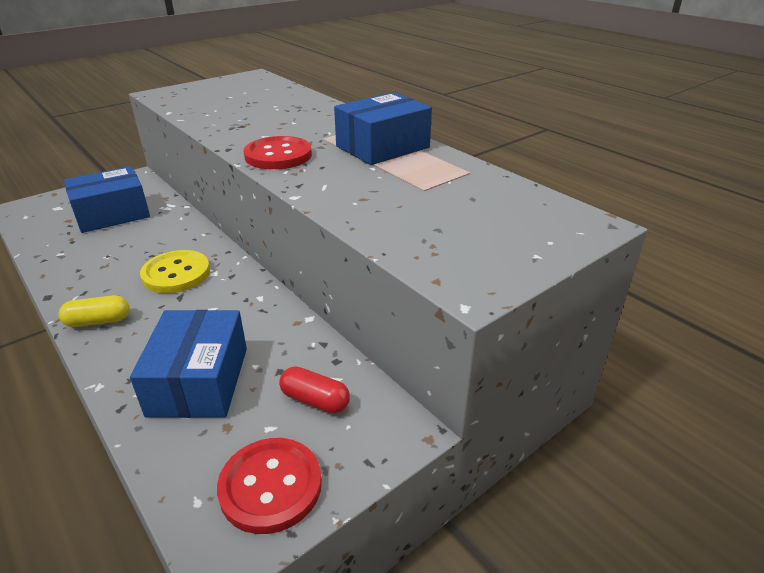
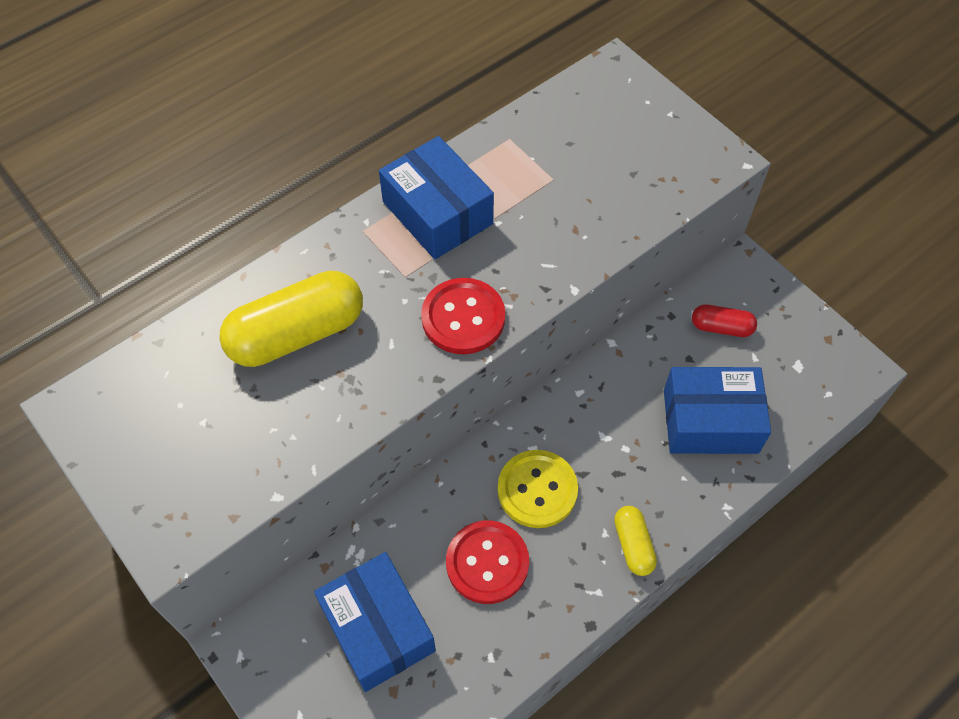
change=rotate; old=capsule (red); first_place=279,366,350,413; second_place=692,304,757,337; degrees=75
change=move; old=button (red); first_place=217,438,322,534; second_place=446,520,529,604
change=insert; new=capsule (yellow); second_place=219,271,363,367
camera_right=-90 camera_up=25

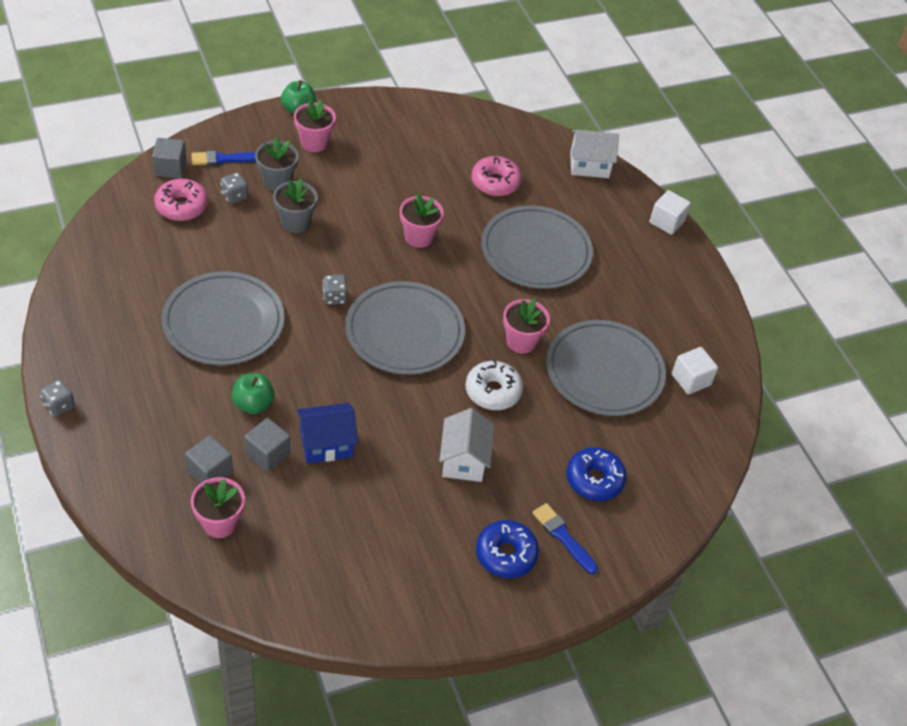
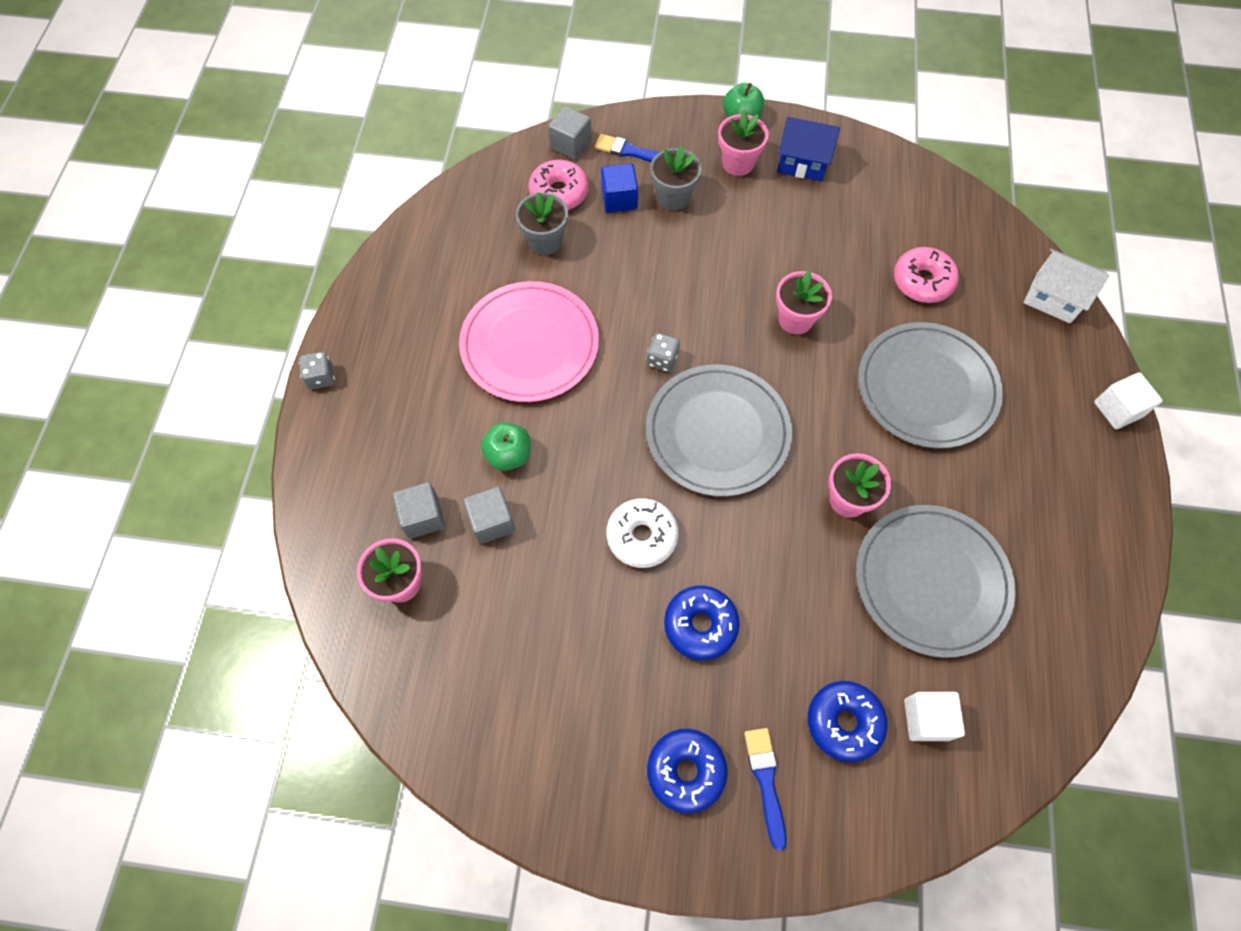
change=replace; old=dice (grey); new=cube (blue); first_place=220,172,248,204; second_place=601,163,638,213
change=move; old=flower pot (grey); first_place=273,178,318,233; second_place=516,192,568,255
change=recolor; old=plate (grey); new=plate (pink); first_place=162,271,285,365; second_place=459,281,599,402
change=move; old=cube (white); first_place=672,347,718,395; second_place=904,692,965,741
change=move; old=donut (white); first_place=465,360,523,410; second_place=607,498,678,568
change=move; old=house (blue); first_place=297,403,358,464; second_place=777,117,840,182
change=replace; old=house (white); new=donut (blue); first_place=439,408,494,482; second_place=664,585,740,661
camera_right=35 camera_up=15

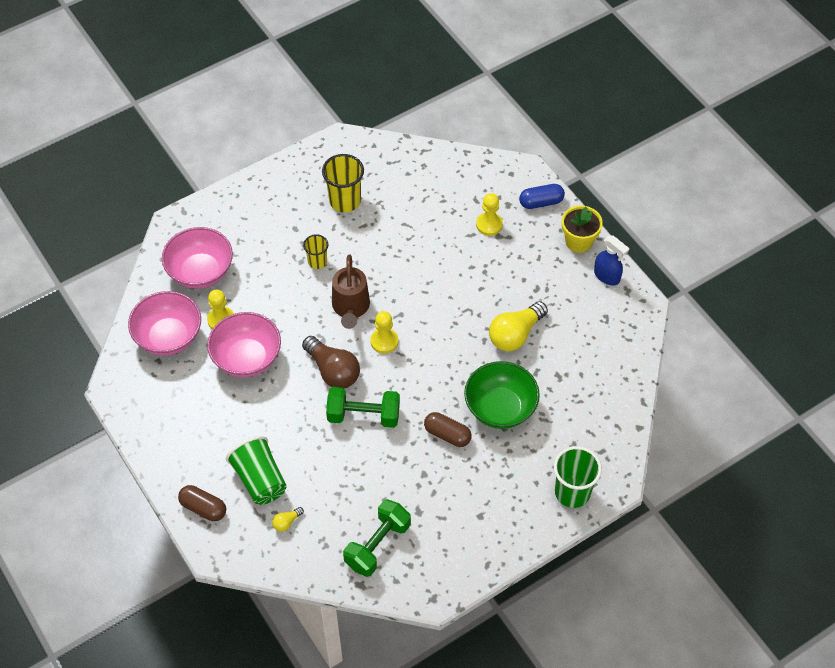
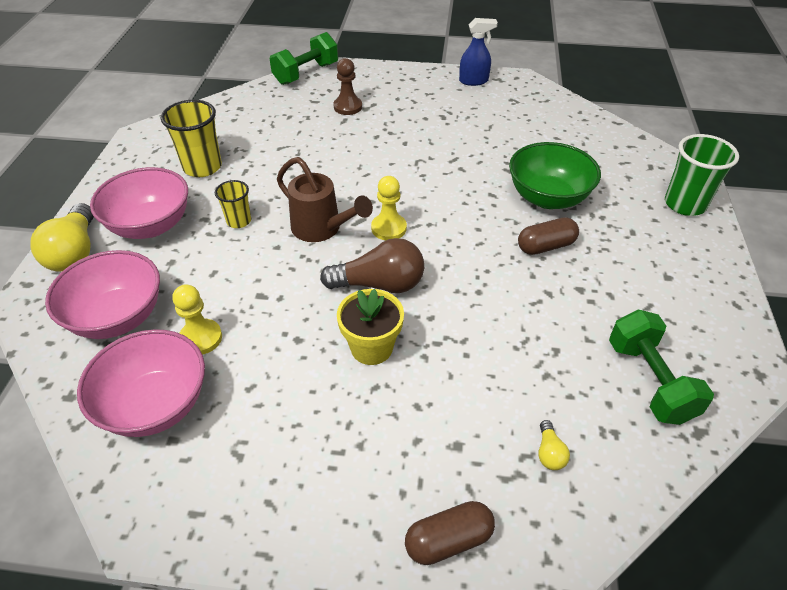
change=delete; old=capsule (blue); first_place=519,184,565,209
change=recolor; old=pawn (yellow); new=pawn (brown); first_place=476,193,503,236; second_place=333,58,362,115
change=move; old=flower pot (yellow); first_place=562,205,603,253; second_place=337,289,404,365
change=move; old=light bulb (yellow); first_place=489,301,548,351; second_place=30,203,94,272
change=move; old=bowl (pink); first_place=207,312,281,377; second_place=90,167,188,239
change=move; old=dumbbell (green); first_place=326,387,400,428; second_place=270,32,338,85
change=delete; old=cup (green); first_place=226,436,287,505
camera_right=-50 camera_up=-10

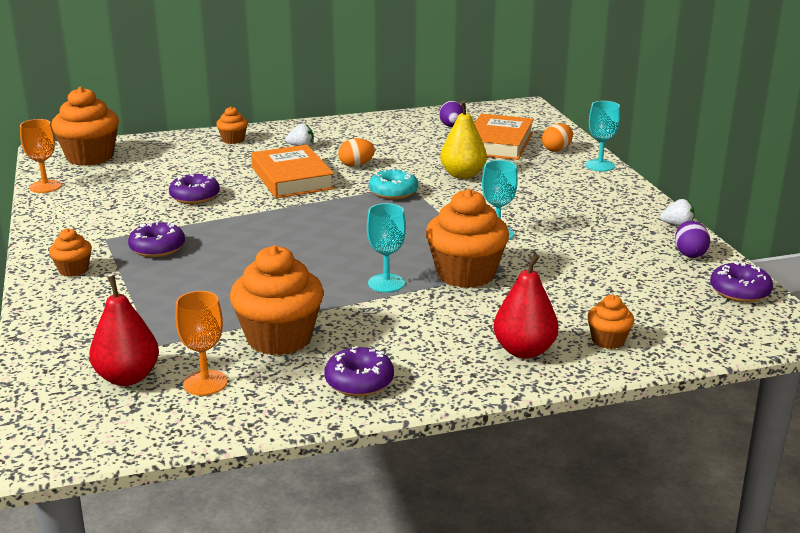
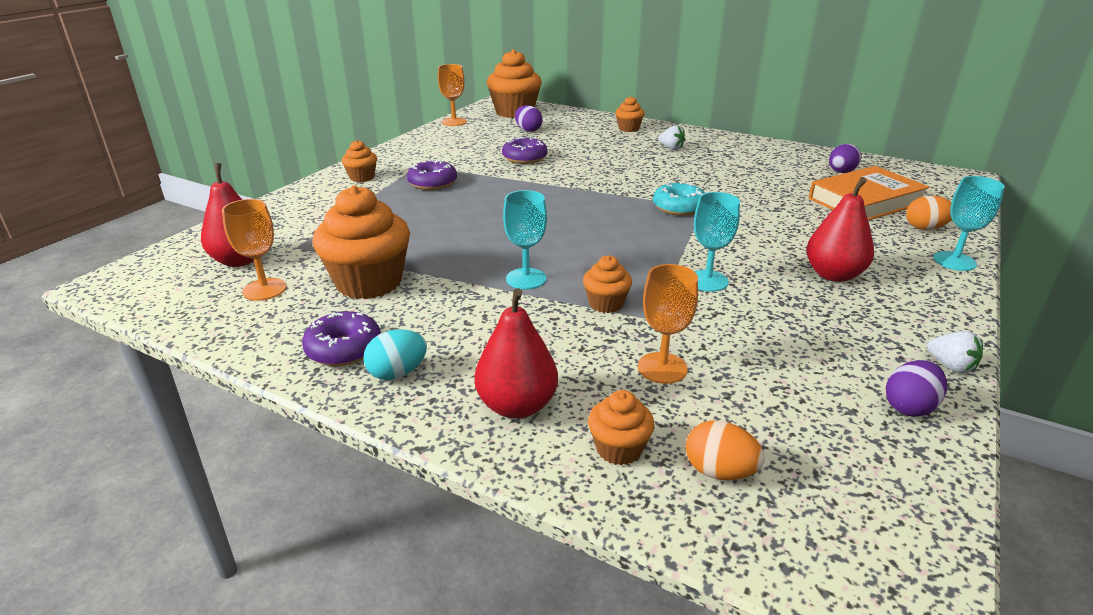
change=delete; old=pear (yellow); first_place=440,100,487,179
change=move; old=egg (orange); first_place=338,138,375,167; second_place=686,420,765,480
change=delete; old=book (orange); first_place=251,145,334,198
change=resize; old=cupcake (orange); first_place=425,189,509,288; second_place=583,255,632,313; factor=0.5
change=delete; old=donut (purple); first_place=710,262,773,302
change=insert; new=egg (purple); second_place=515,105,543,132
change=insert; new=pear (red); second_place=806,177,874,282
change=insert; new=goblet (orange); second_place=638,264,698,384
change=insert; new=egg (turquoise); second_place=363,330,427,380
camera_right=45 camera_up=5

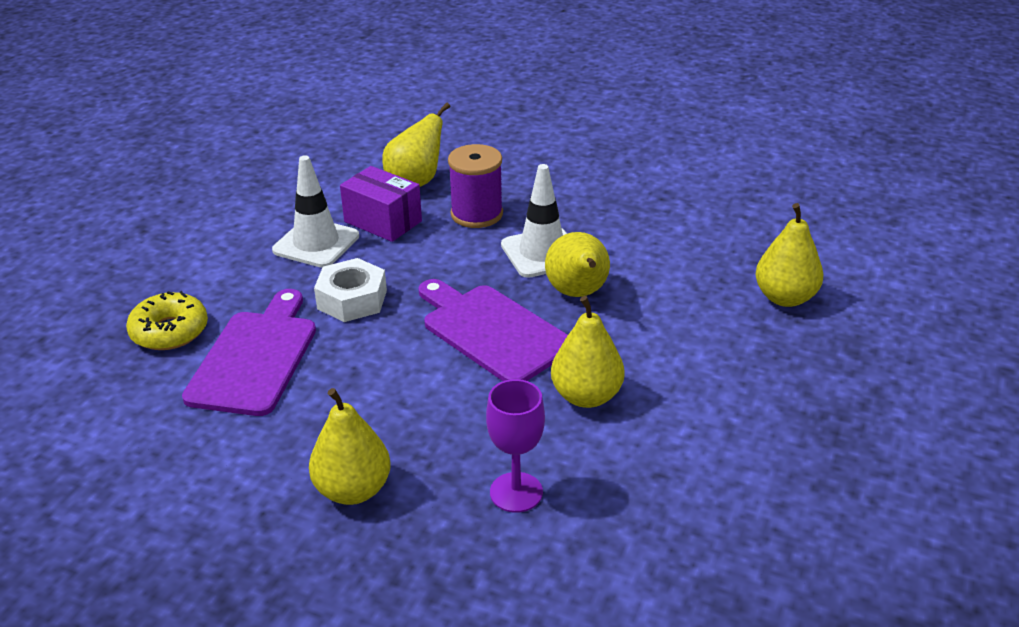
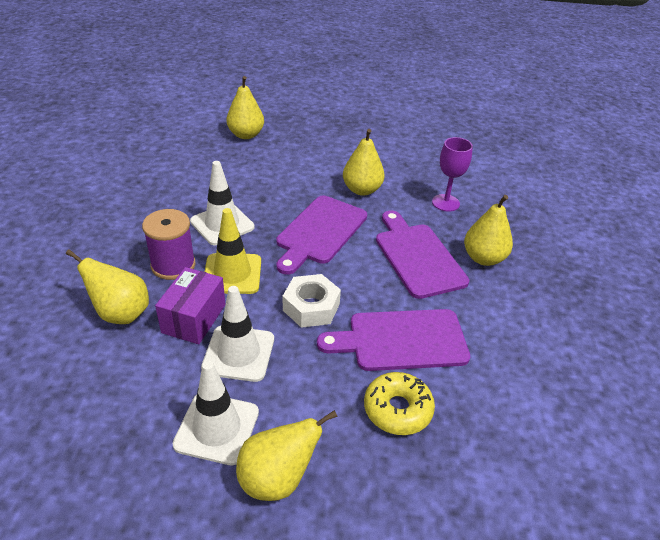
change=move; old=pear (yellow); first_place=545,232,610,297; second_place=236,410,338,501
change=insert; new=traffic cone (yellow); second_place=205,208,261,294
change=insert; new=cutting board (purple); second_place=376,210,469,299
change=insert; new=traffic cone (white); second_place=173,361,259,465
camera_right=-110 camera_up=5

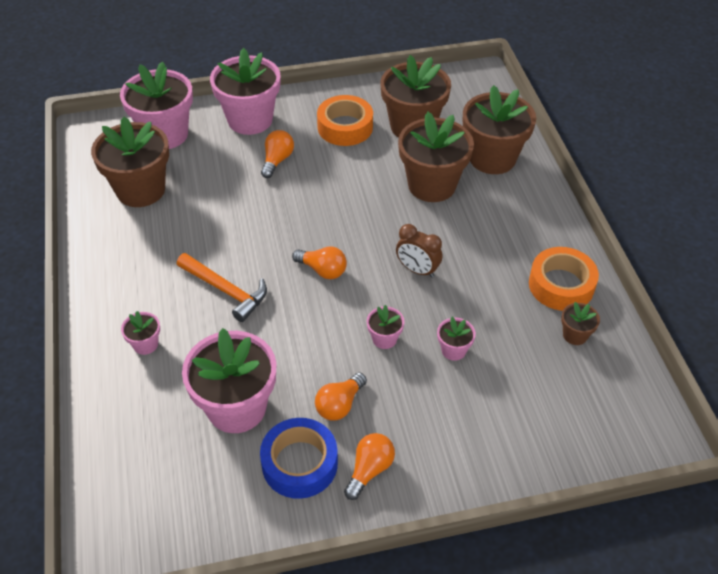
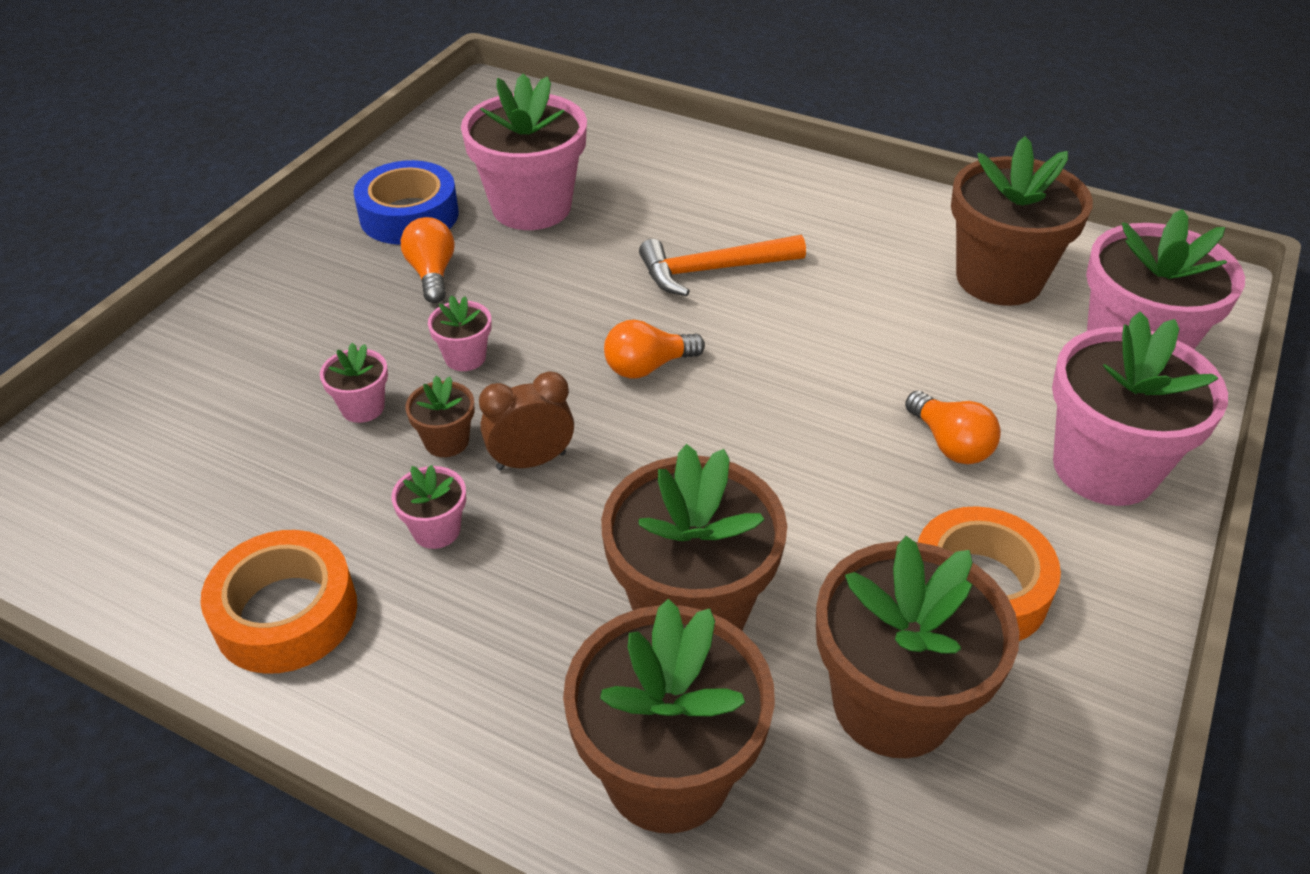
change=move; old=flower pot (brown); first_place=561,302,600,345; second_place=405,376,475,457
change=move; old=flower pot (pink); first_place=121,311,160,355; second_place=391,465,466,549
change=delete; old=light bulb (orange); first_place=344,433,395,500
camera_right=130 camera_up=-5

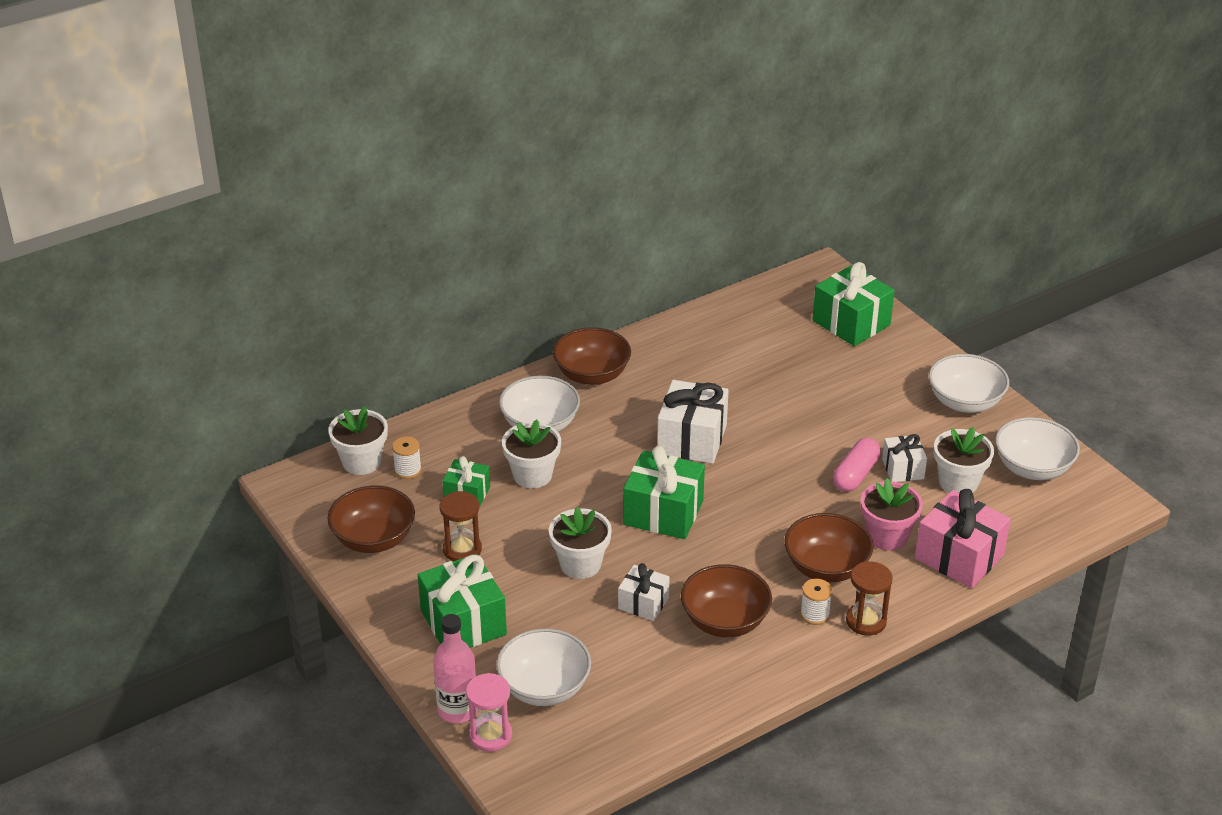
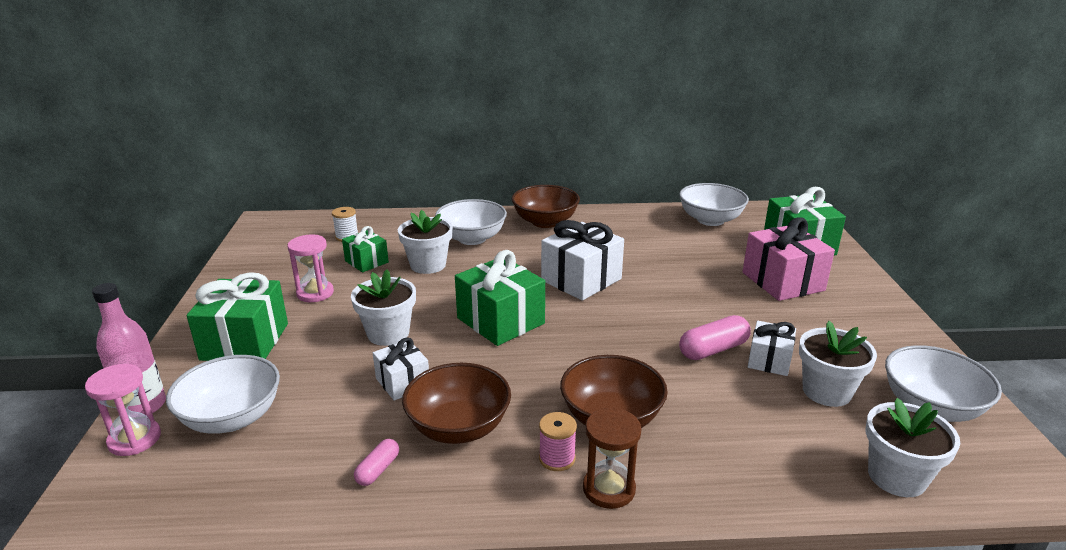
change=move; old=bowl (white); first_place=929,354,1009,413; second_place=679,183,749,226
change=move; old=flower pot (white); first_place=328,406,388,475; second_place=866,398,960,497
change=delete; old=flower pot (pink); first_place=861,478,923,550
change=delete; old=bowl (brown); first_place=327,486,415,553
change=move; old=gift (pink); first_place=915,489,1011,588; second_place=743,217,835,301
change=recolor; old=hourglass (brown); new=hourglass (pink); first_place=439,491,482,561; second_place=287,235,334,302
change=recolor; old=spool (white); new=spool (pink); first_place=800,579,832,625; second_place=539,412,577,471
change=insert; new=capsule (pink); second_place=354,439,399,486
camera_right=30 camera_up=-10

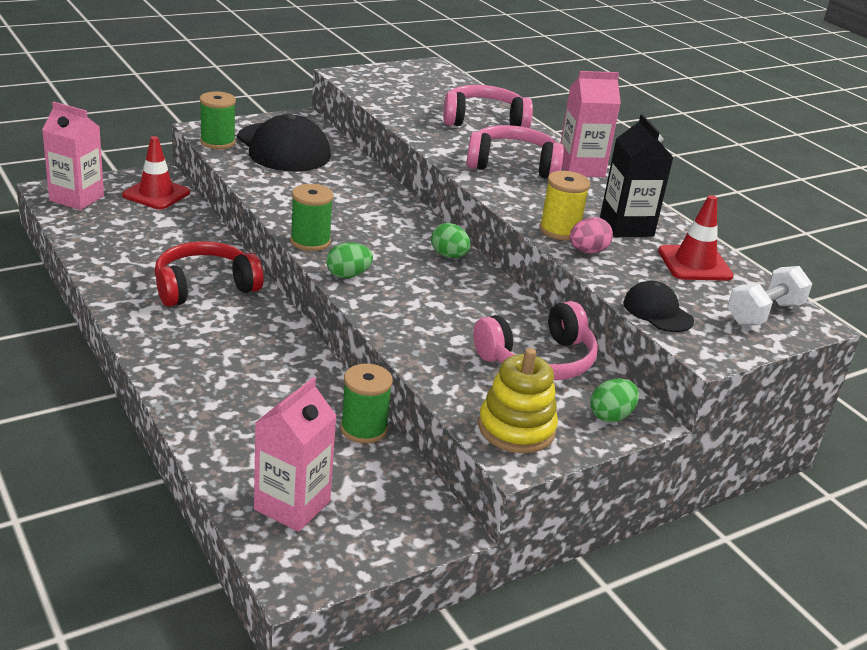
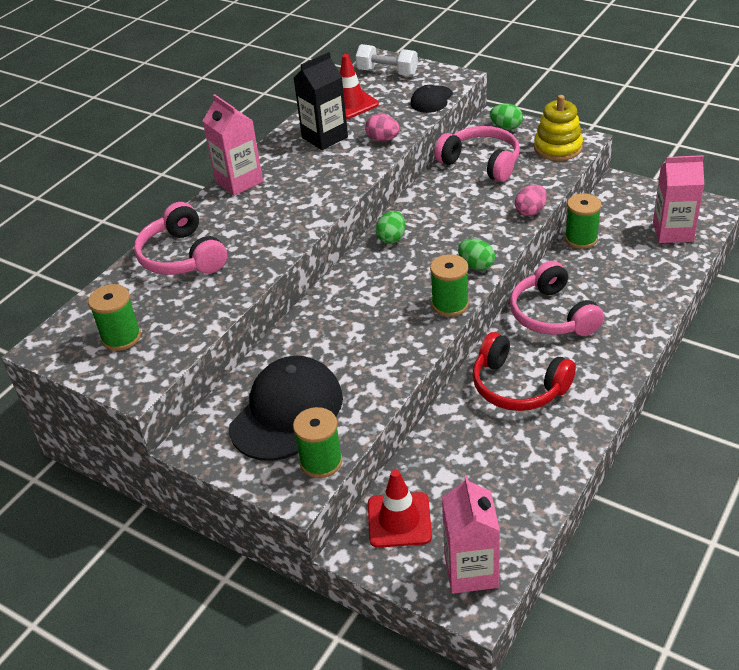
change=move; old=headphones (pink); first_place=467,125,564,178; second_place=510,261,604,336
change=delete; old=spool (yellow); first_place=539,171,590,240
change=insert; new=egg (pink); second_place=515,185,547,216
change=insert; new=spool (green); second_place=88,284,141,351
camera_right=-110 camera_up=10

